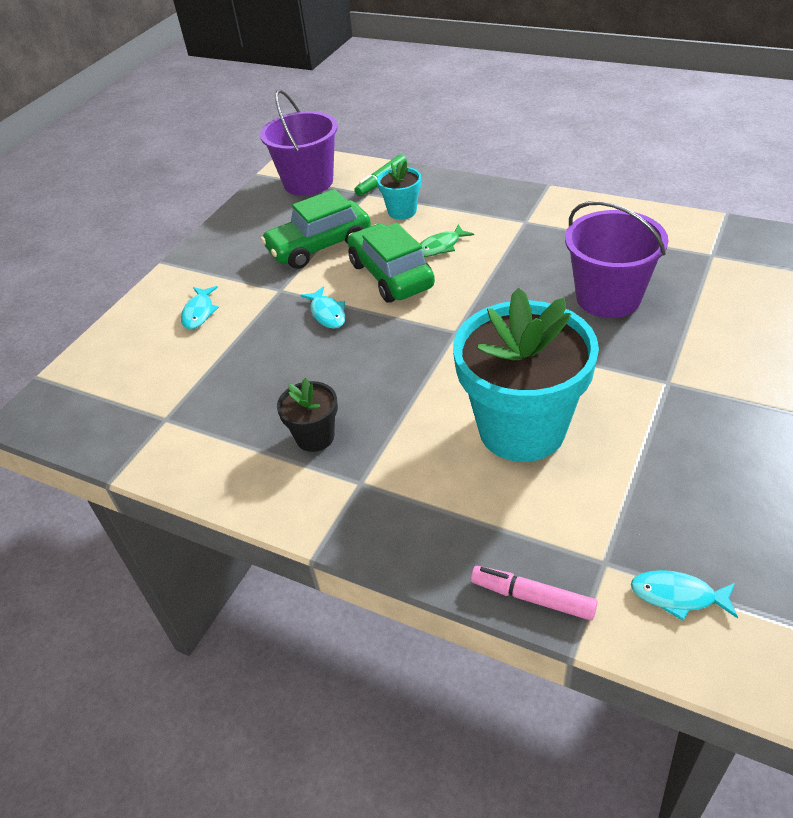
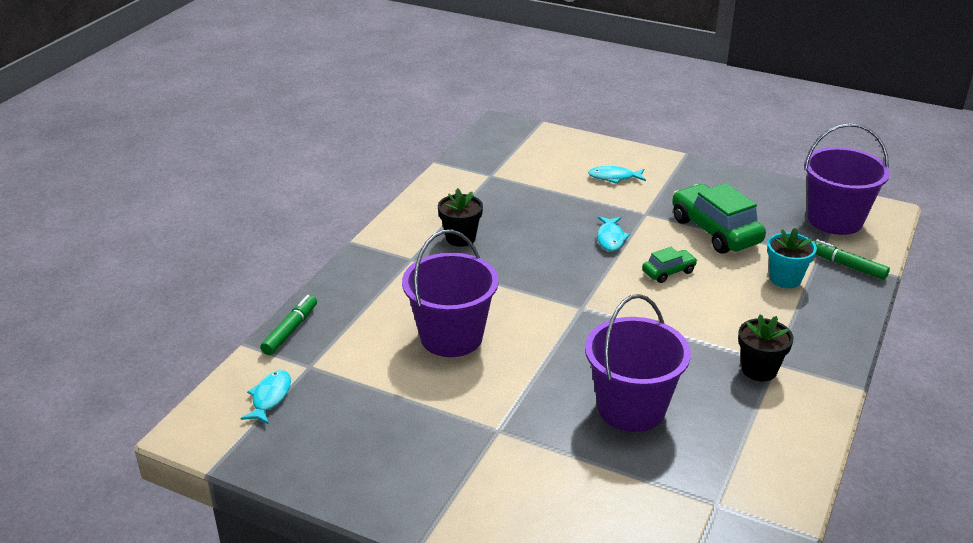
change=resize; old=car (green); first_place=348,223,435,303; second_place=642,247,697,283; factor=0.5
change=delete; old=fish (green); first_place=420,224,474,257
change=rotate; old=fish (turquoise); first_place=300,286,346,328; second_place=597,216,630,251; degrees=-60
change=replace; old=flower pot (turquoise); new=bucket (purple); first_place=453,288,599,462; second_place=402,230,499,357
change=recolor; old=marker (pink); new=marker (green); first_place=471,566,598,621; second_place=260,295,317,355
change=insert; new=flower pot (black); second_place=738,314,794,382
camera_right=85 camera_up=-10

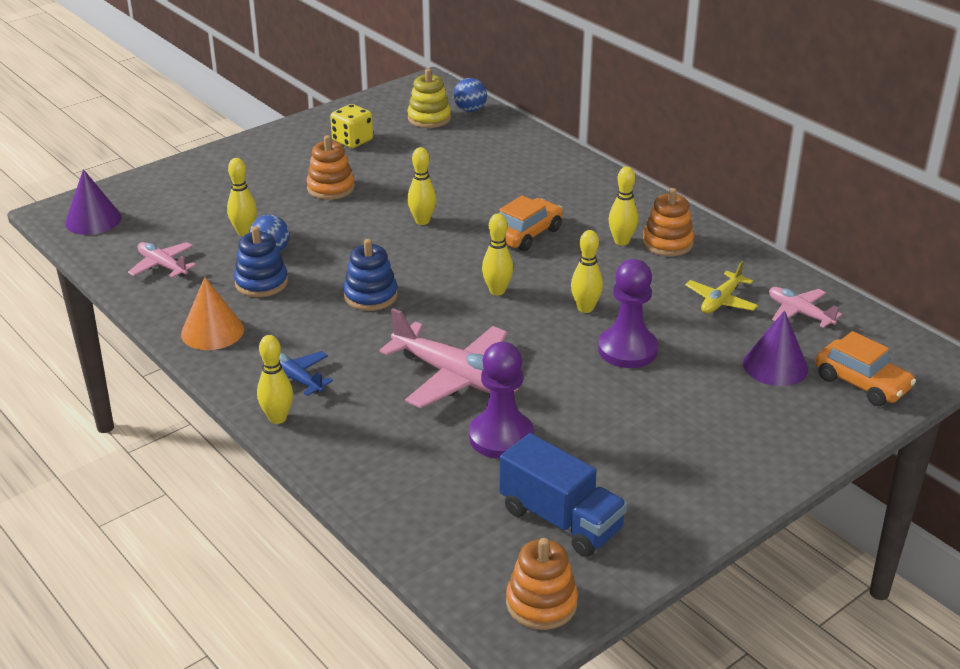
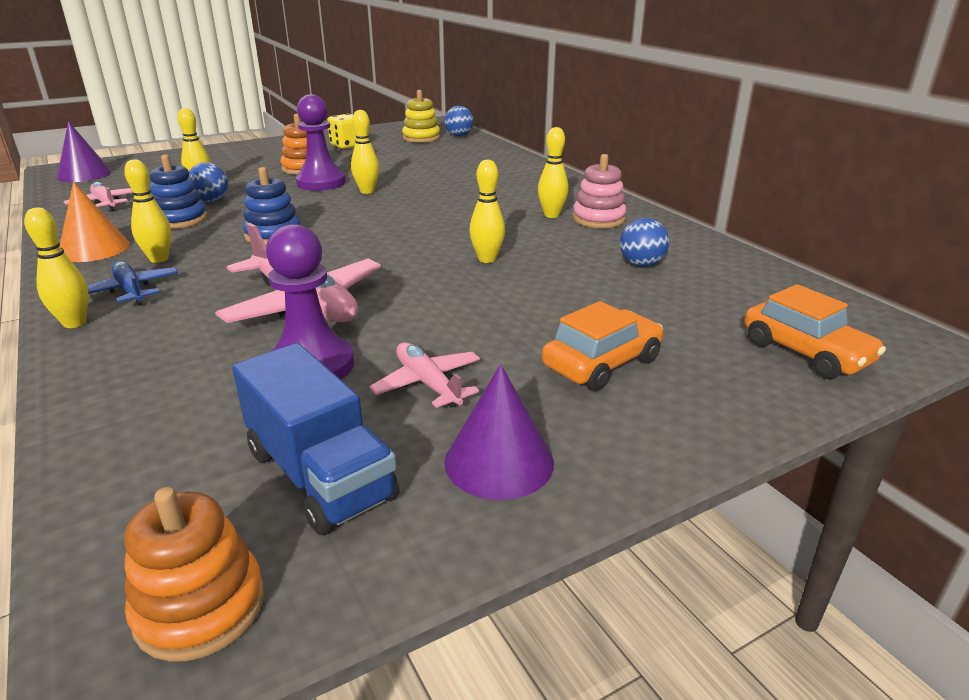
change=recolor; old=stacking toy (orange); new=stacking toy (pink); first_place=642,188,694,256; second_place=573,154,627,228
change=move; old=car (orange); first_place=490,195,563,251; second_place=542,301,663,391
change=move; old=bowling pin (yellow); first_place=482,213,513,295; second_place=124,159,171,263
change=move; old=pawn (purple); first_place=598,259,658,368; second_place=296,94,346,191
change=replace; old=plane (yellow); new=ball (blue); first_place=685,261,758,314; second_place=620,218,669,267
change=move; old=plane (pink); first_place=769,287,842,328; second_place=369,342,480,408
change=move; old=cone (purple); first_place=743,310,808,386; second_place=444,364,554,500
camera_right=10 camera_up=-5

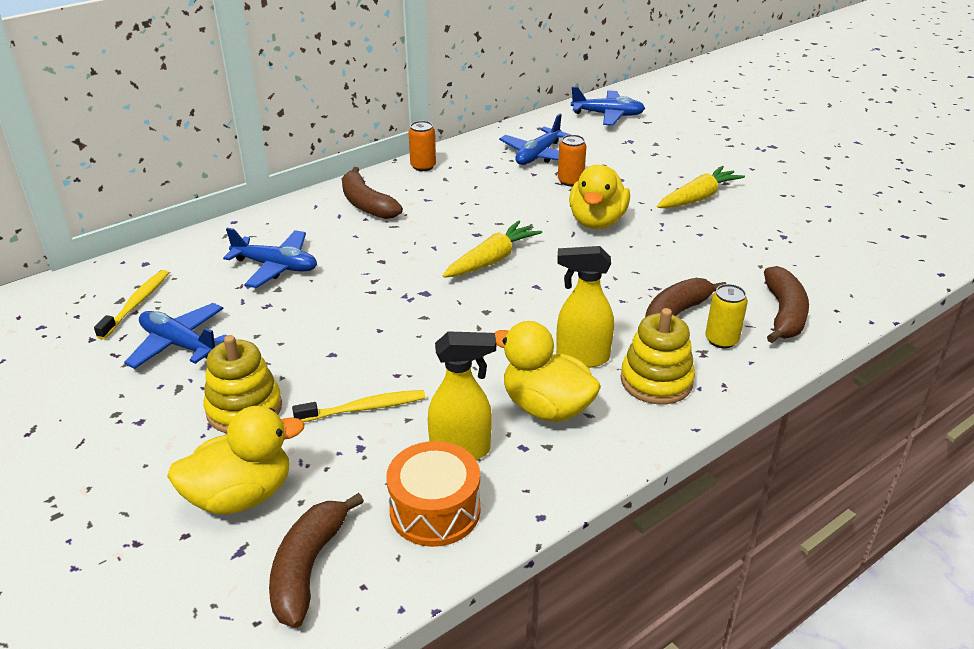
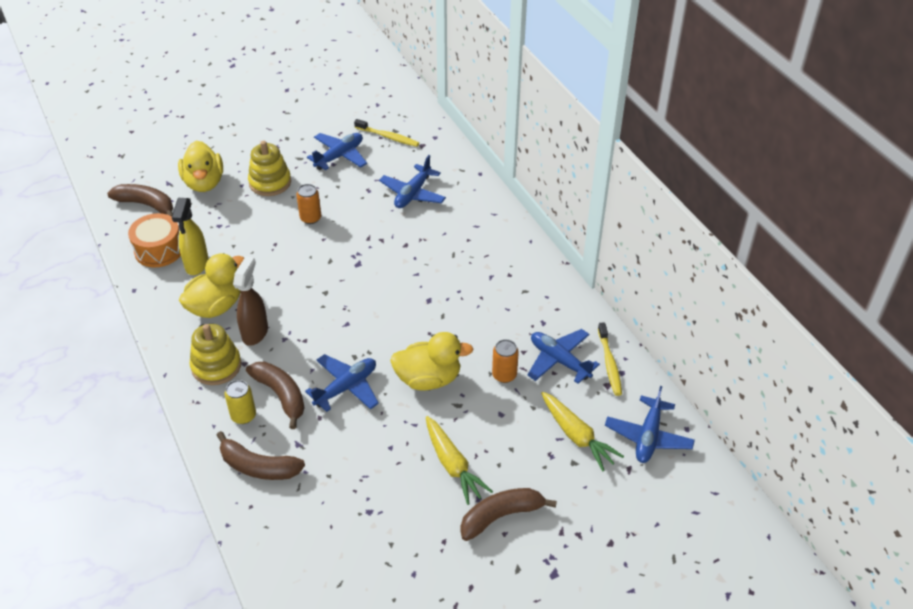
change=move; old=can (orange); first_place=409,121,436,171; second_place=296,184,321,224
change=rotate; old=duck (yellow); first_place=569,165,630,229; second_place=390,332,474,391; degrees=150
change=move; old=banana (brown); first_place=342,167,403,219; second_place=460,488,557,541
change=move; old=carrot (yellow); first_place=443,220,542,278; second_place=541,392,624,471
change=recolor; old=spray bottle (yellow); new=spray bottle (brown); first_place=556,246,614,368; second_place=233,256,268,346
change=move; old=toothbrush (yellow); first_place=292,390,426,422; second_place=598,322,622,396
change=insert; new=plane (blue); second_place=305,354,379,412
camera_right=100 camera_up=10

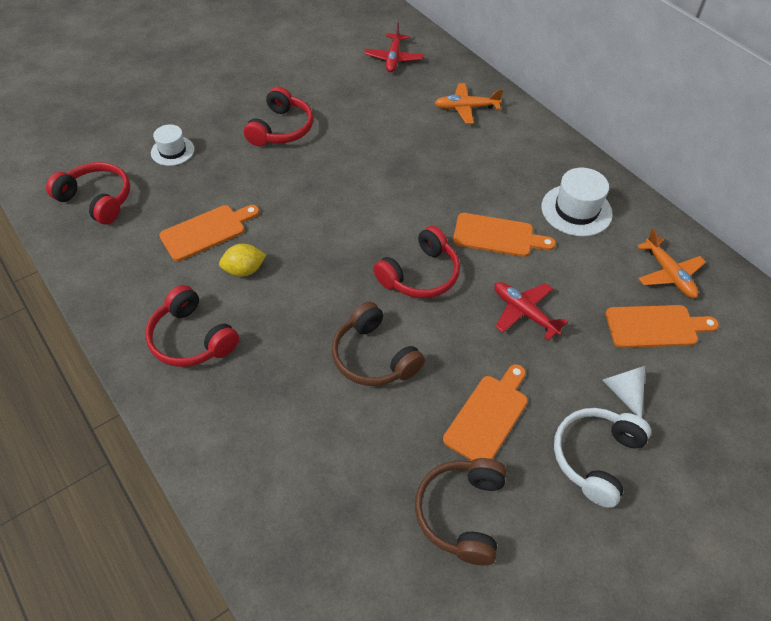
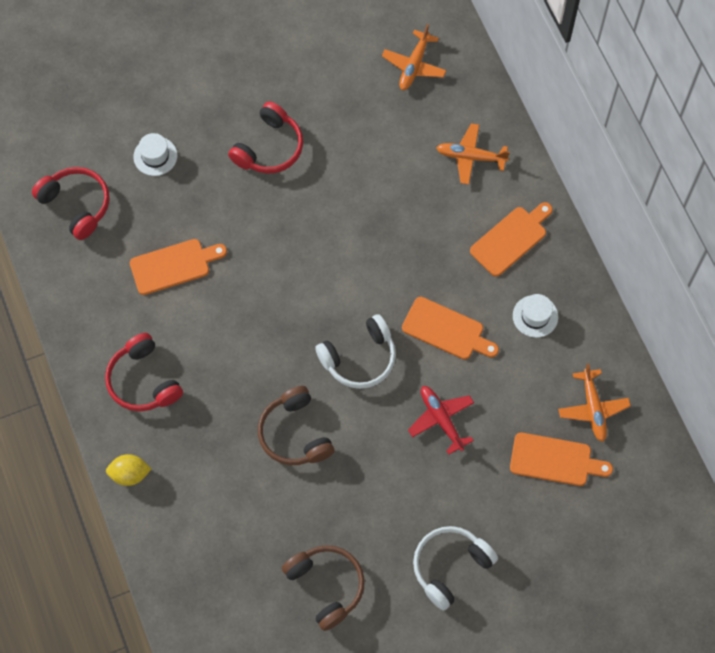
change=recolor; old=plane (red); new=plane (orange); first_place=364,22,423,72; second_place=382,24,447,90
change=resize; old=hat (white); first_place=541,168,613,237; second_place=513,294,558,338; factor=0.64
change=recolor; old=headphones (red); new=headphones (white); first_place=373,226,460,298; second_place=315,314,396,389
change=move; old=lemon (yellow); first_place=219,244,266,277; second_place=106,454,151,486
change=move; old=cutting board (orange); first_place=443,364,528,461; second_place=470,202,553,276
change=delete; old=cone (white); first_place=602,366,645,418
change=rotate; old=headphones (brown); first_place=415,458,507,565; second_place=282,545,365,631; degrees=120
camera_right=15 camera_up=15

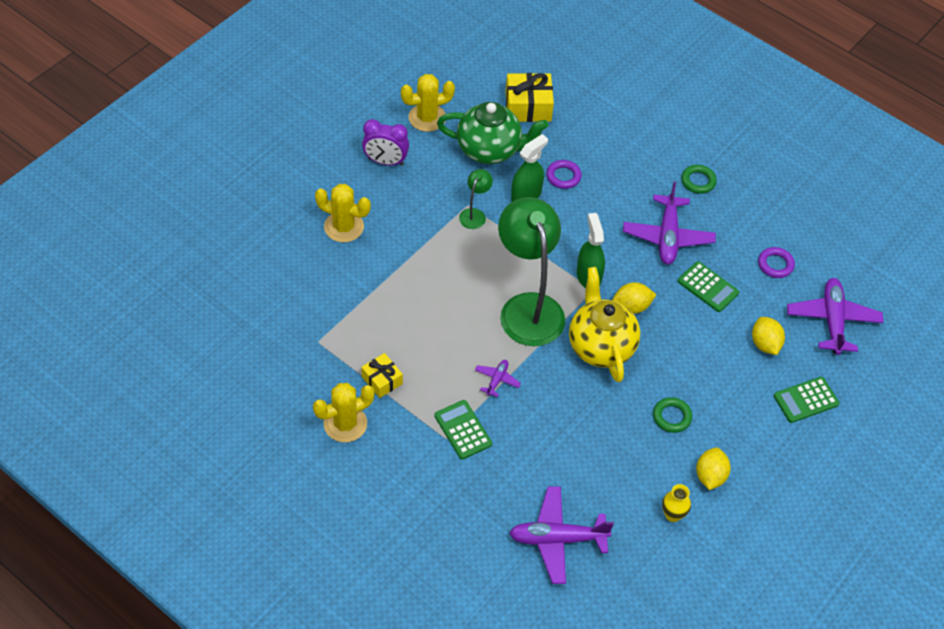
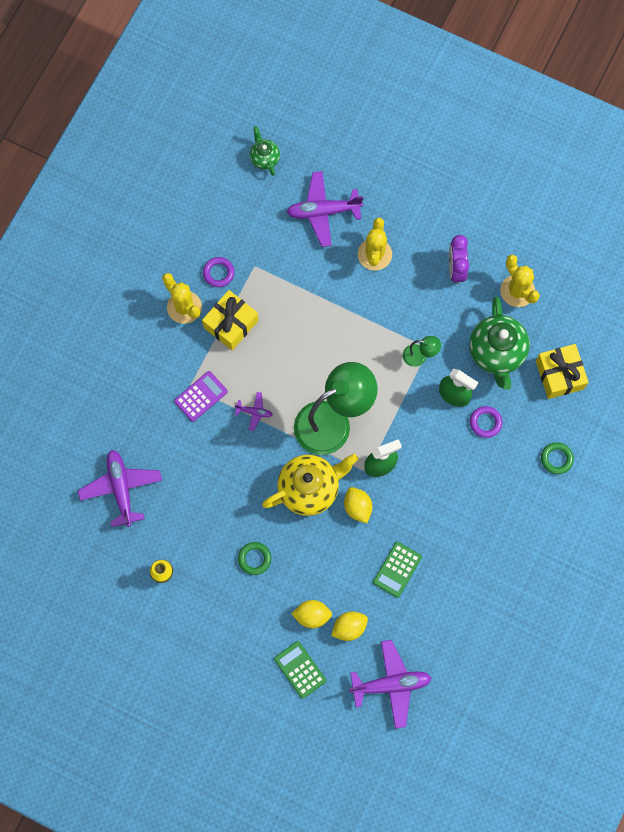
change=move; old=ring (green); first_place=681,165,717,194; second_place=541,442,574,474
change=move; old=plane (purple); first_place=623,182,716,264; second_place=287,171,363,247
change=move; old=ring (purple); first_place=758,247,795,278; second_place=203,257,234,287
change=resize; old=gift (yellow); first_place=361,353,403,398; second_place=202,290,259,350; factor=1.62
change=recolor; old=calculator (green); new=calculator (purple); first_place=434,400,492,460; second_place=174,371,228,422
change=move; old=lemon (yellow); first_place=696,447,731,490; second_place=291,600,332,628
change=insert; new=teapot (green); second_place=250,126,280,176
camera_right=80 camera_up=20

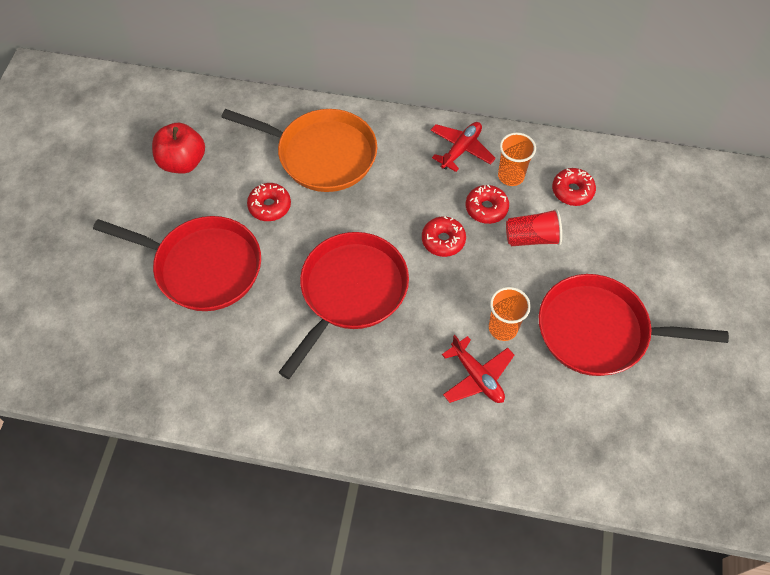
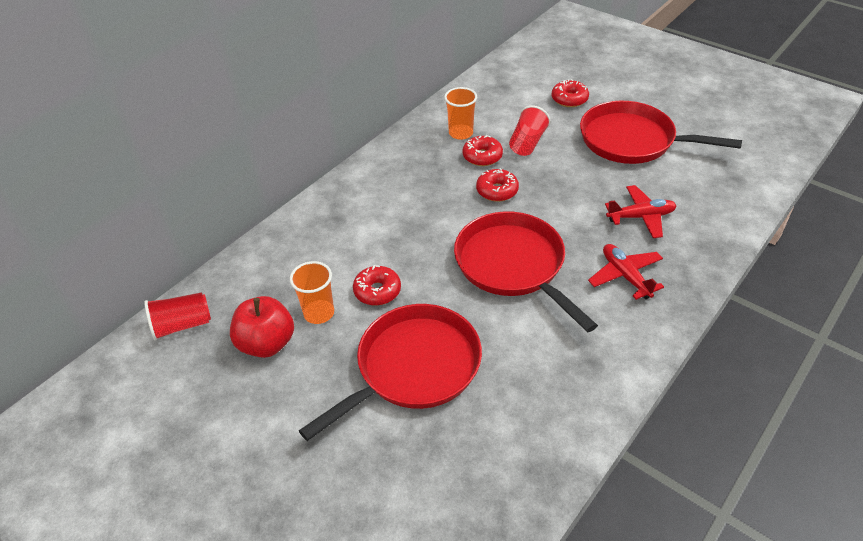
change=delete; old=pan (orange); first_place=221,109,377,192
change=move; old=plane (red); first_place=430,122,496,172; second_place=588,244,664,300
change=move; old=donut (red); first_place=552,168,596,206; second_place=551,79,589,107
change=rotate; old=pan (red); first_place=539,274,729,376; second_place=580,101,742,164; degrees=75
change=move; old=cup (orange); first_place=489,287,531,341; second_place=290,261,334,324
change=insert; new=cup (red); second_place=145,292,211,341
camera_right=-60 camera_up=-15

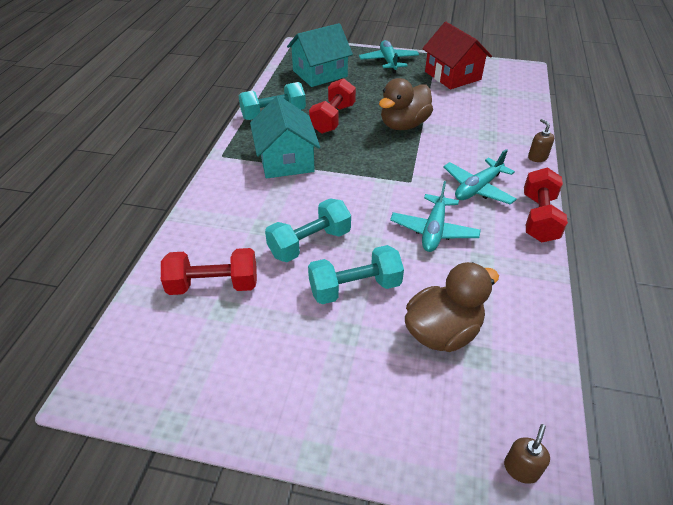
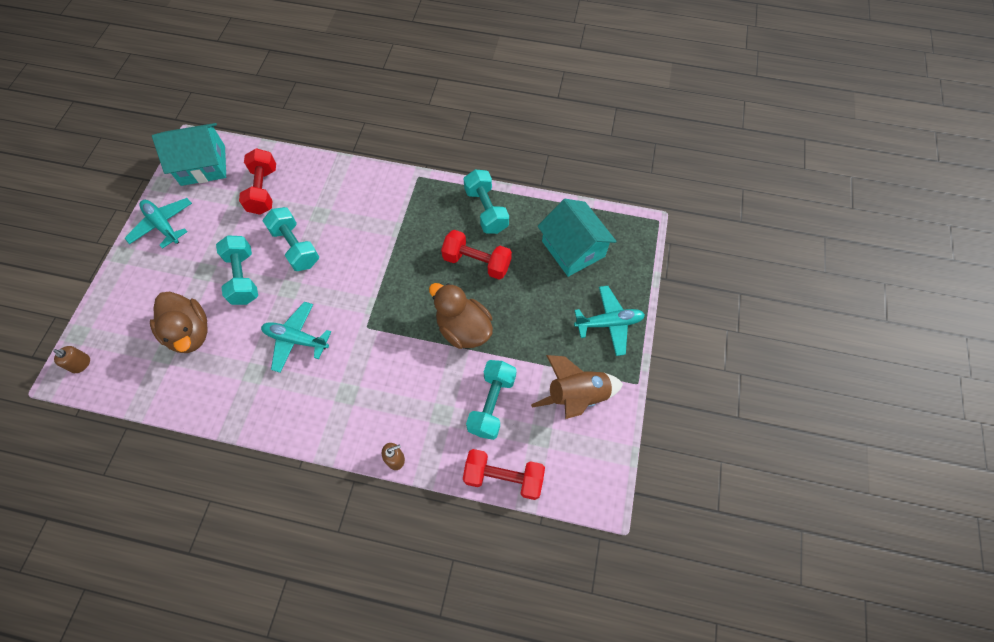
change=replace; old=house (red); new=rocket (brown); first_place=422,22,492,89; second_place=531,355,623,419
change=move; old=house (turquoise); first_place=250,95,320,178; second_place=152,123,226,186
change=move; old=plane (turquoise); first_place=443,149,517,205; second_place=125,198,192,249
change=move; old=dumbbell (red); first_place=524,167,568,242; second_place=463,449,545,500
change=insert; new=dumbbell (turquoise); second_place=466,360,517,440
camera_right=90 camera_up=20

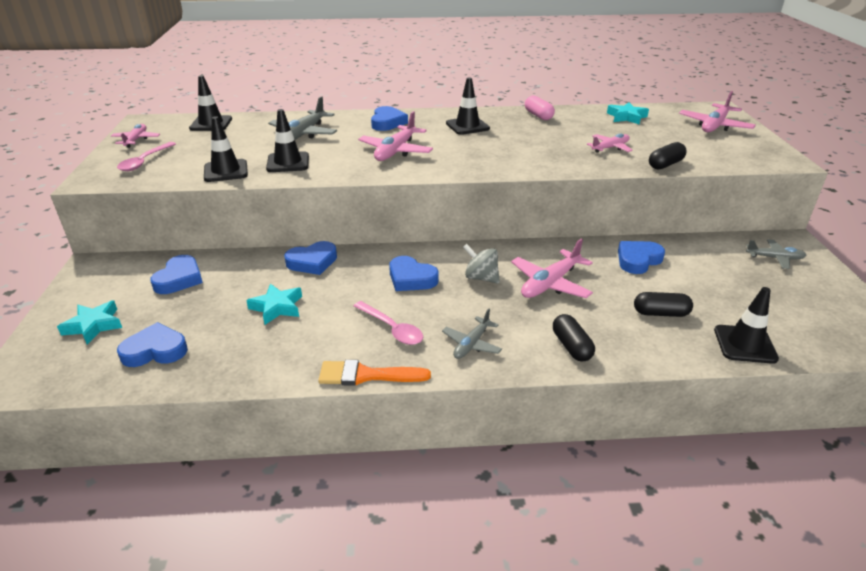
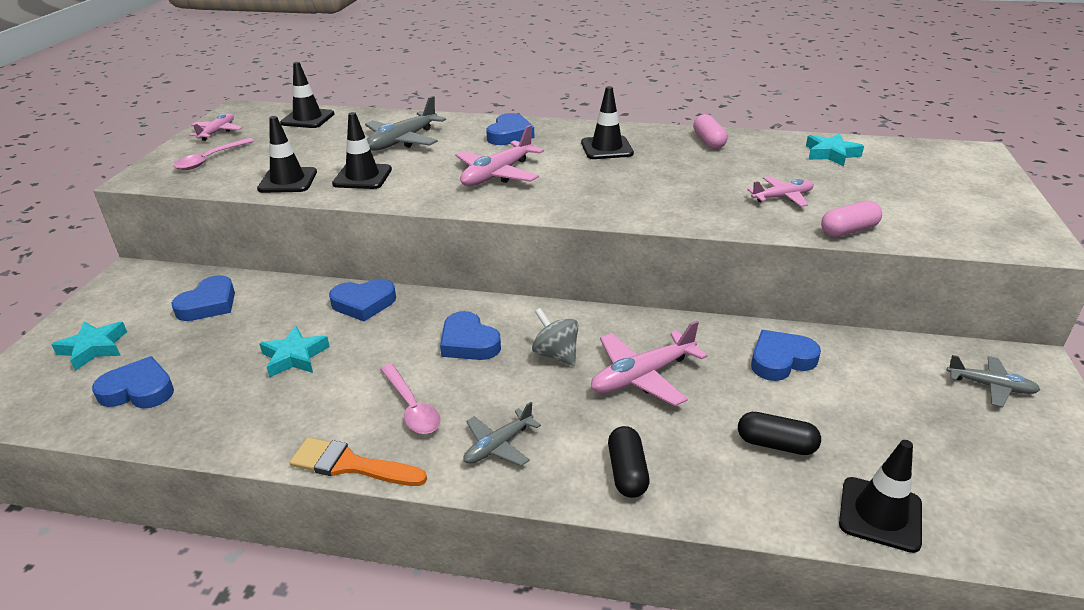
change=delete; old=plane (pink); first_place=679,91,756,132
change=recolor; old=capsule (black); new=capsule (pink); first_place=649,142,687,170; second_place=821,201,882,237
camera_right=15 camera_up=0

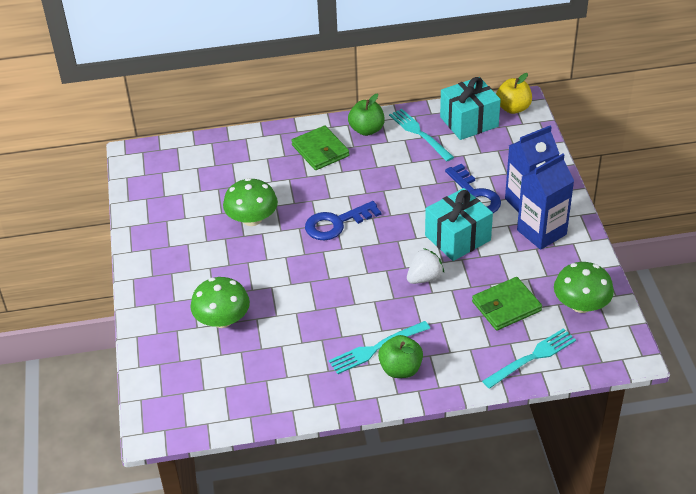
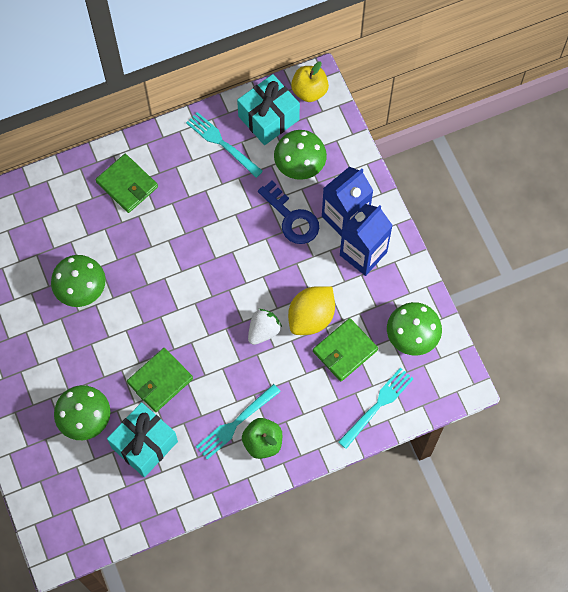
change=delete; old=apple (green); first_place=348,94,385,136
change=move; old=gift (turquoise); first_place=425,188,493,261; second_place=107,402,178,477
change=delete; old=key (blue); first_place=305,201,381,241
change=insert; new=mushroom (green); second_place=274,130,327,180
change=insert; new=lemon (yellow); second_place=288,286,335,335
change=insert; new=wallet (green); second_place=127,348,193,412
camera_right=-15 camera_up=25

